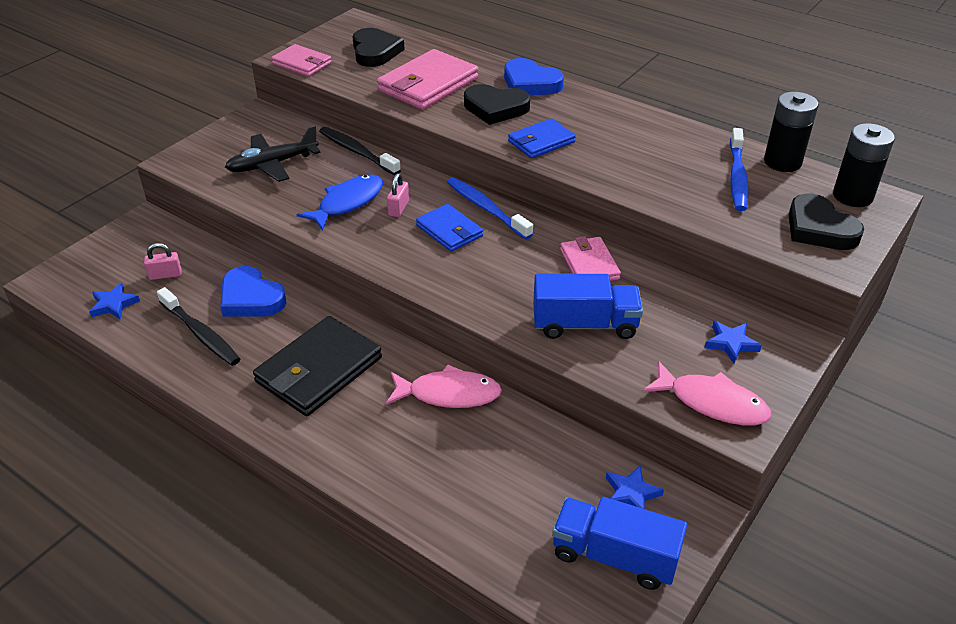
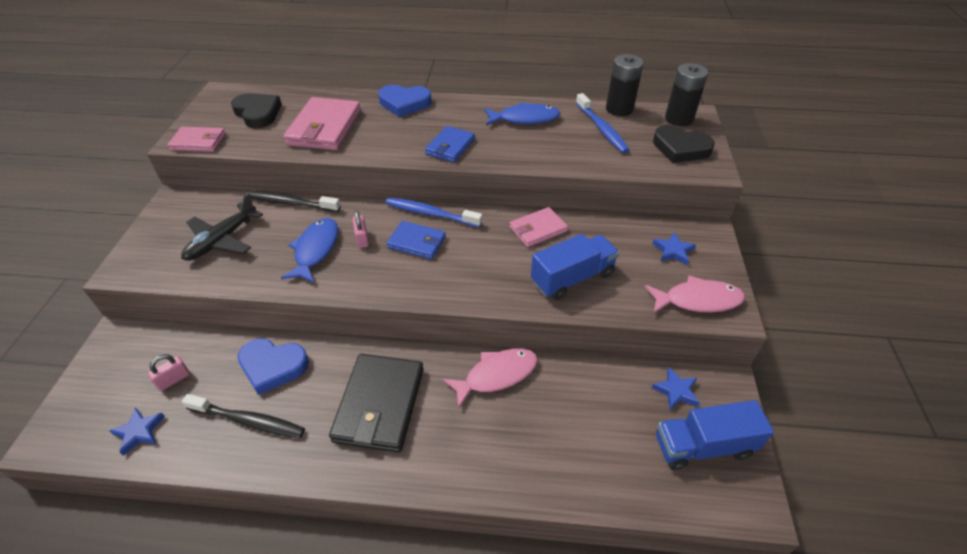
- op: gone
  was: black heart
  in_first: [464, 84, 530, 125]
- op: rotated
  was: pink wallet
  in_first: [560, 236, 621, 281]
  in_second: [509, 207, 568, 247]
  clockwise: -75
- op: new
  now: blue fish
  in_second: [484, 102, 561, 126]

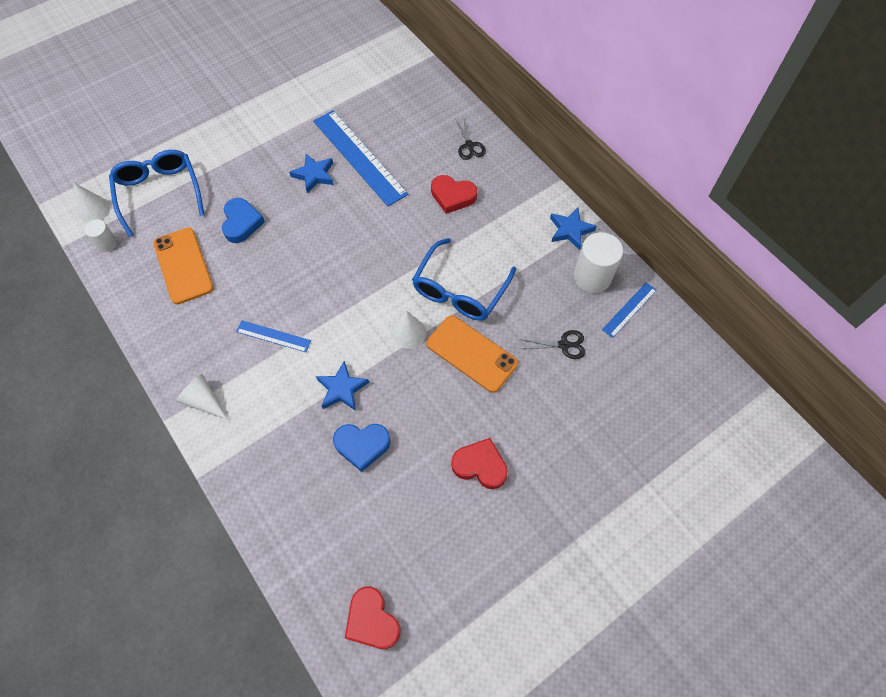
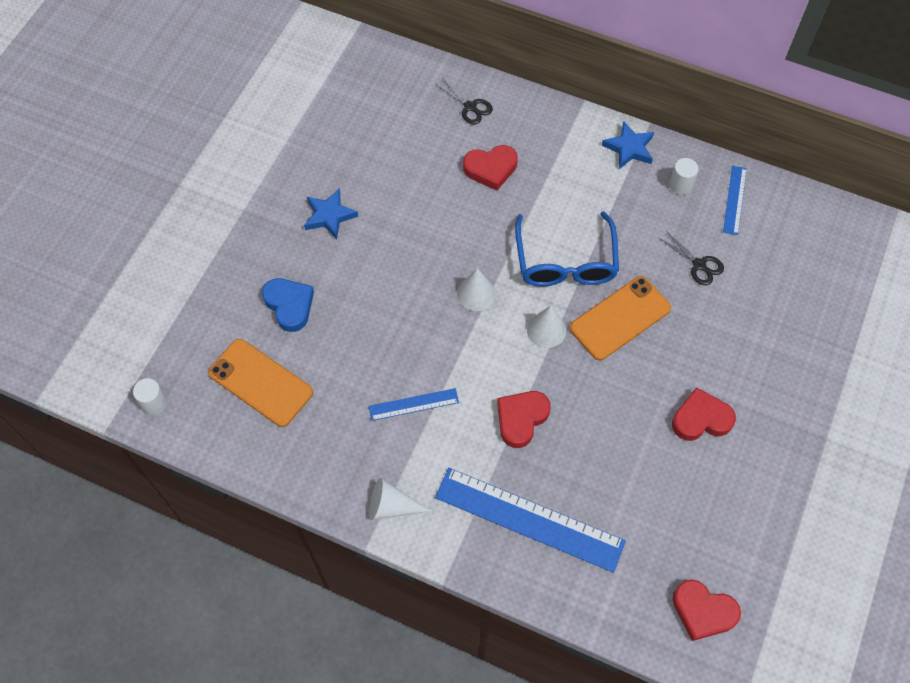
- op: shifted
  was: blue ruler
  in_first: [313, 110, 408, 206]
  in_second: [435, 468, 626, 573]
- op: gone
  was: blue glasses
  in_first: [109, 150, 204, 237]
- op: shifted
  was: white cone
  in_first: [73, 182, 110, 223]
  in_second: [457, 268, 496, 311]
- op: scaled
  was: white cylinder
  in_first: [574, 232, 623, 293]
  in_second: [669, 158, 699, 195]
  ratio: 0.55
- op: rotated
  was: orange phone
  in_first: [426, 315, 518, 393]
  in_second: [570, 276, 671, 360]
  clockwise: -45
- op: rotated
  was: black scissors
  in_first: [520, 330, 585, 359]
  in_second: [659, 231, 724, 285]
  clockwise: 75
- op: swapped
  was: blue star
  now: red heart
  in_first: [316, 361, 369, 411]
  in_second: [497, 391, 551, 448]
- op: gone
  was: blue heart
  in_first: [333, 424, 391, 472]

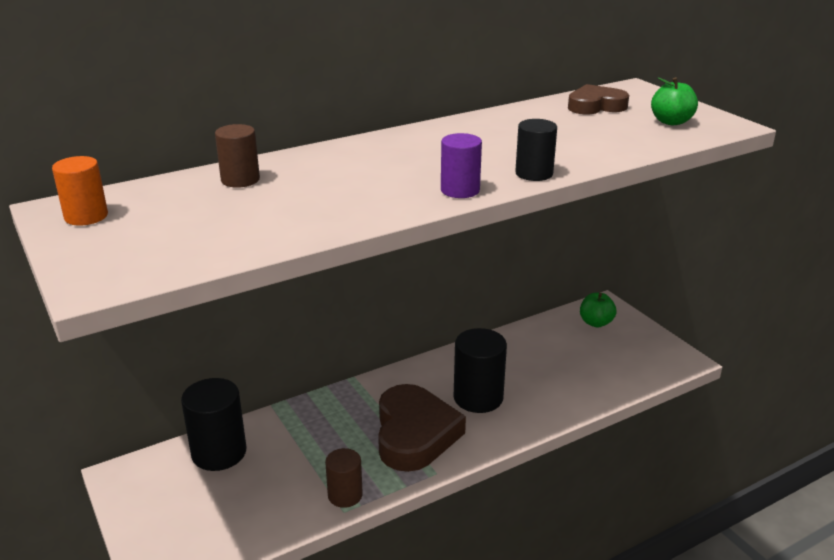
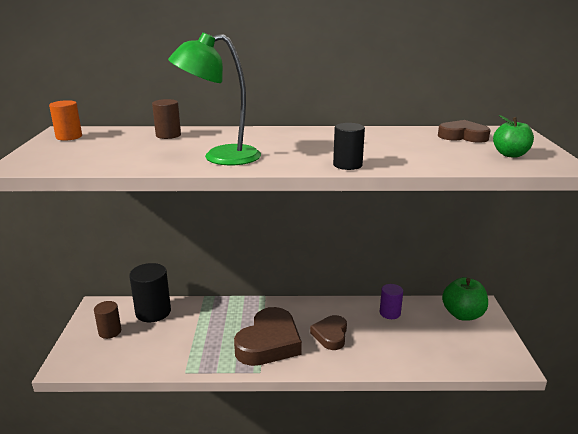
- op: shifted
  was: purple cylinder
  in_first: [441, 133, 482, 198]
  in_second: [380, 284, 403, 319]
- op: scaled
  was: green apple
  in_first: [580, 293, 617, 327]
  in_second: [442, 277, 488, 321]
  ratio: 1.52
- op: swapped
  was: black cylinder
  now: brown heart
  in_first: [454, 328, 507, 413]
  in_second: [310, 315, 347, 350]
- op: shifted
  was: brown cylinder
  in_first: [325, 448, 363, 508]
  in_second: [94, 301, 121, 339]
- op: new
  now: green lamp
  in_second: [168, 32, 261, 165]

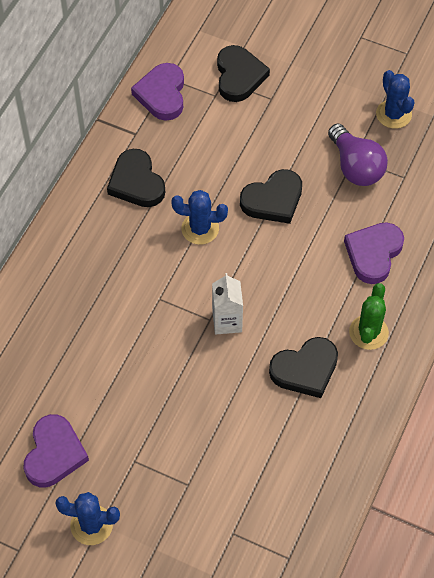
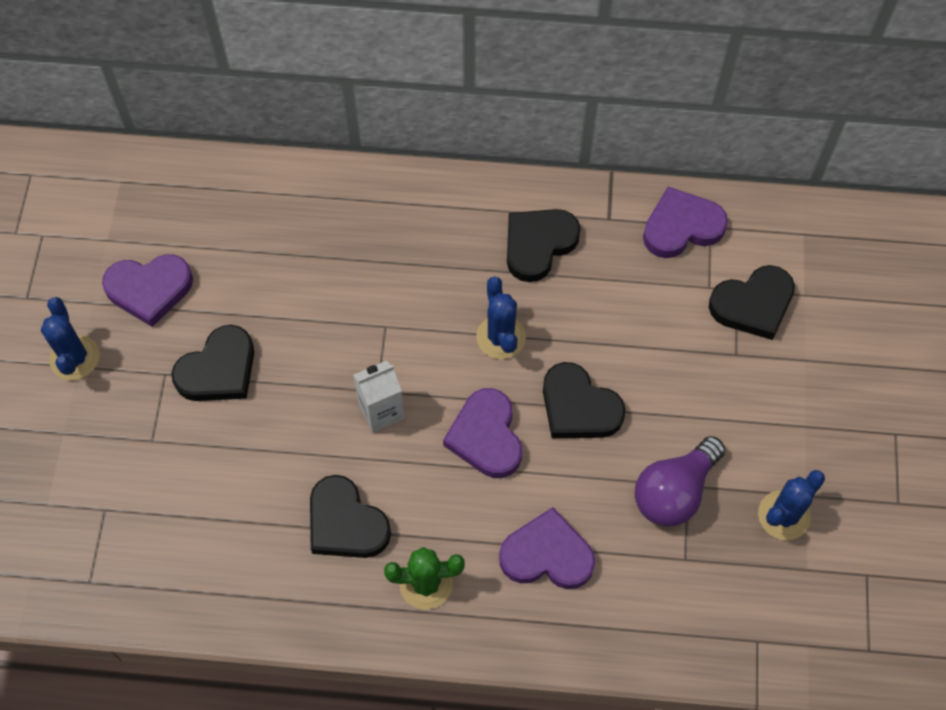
- op: new
  now: black heart
  in_second: [171, 325, 254, 401]
- op: new
  now: purple heart
  in_second: [443, 388, 522, 478]

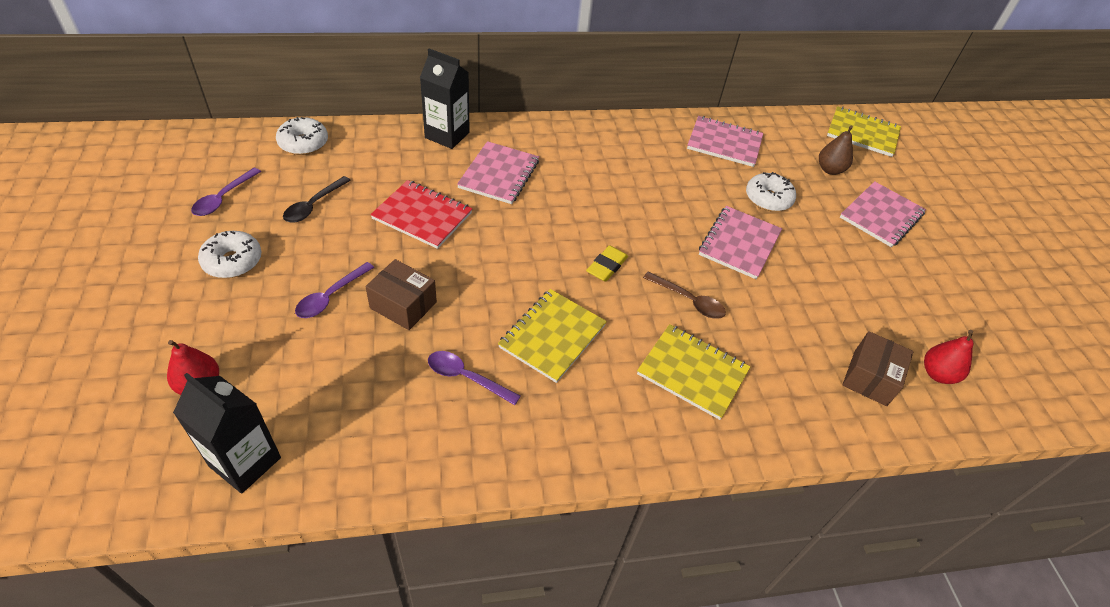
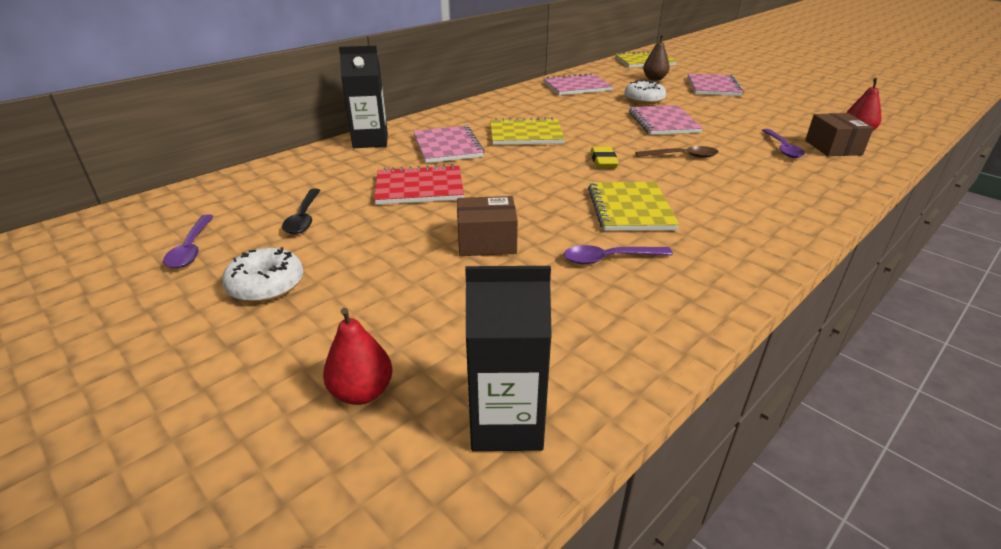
- op: gone
  was: white donut
  in_first: [276, 117, 328, 155]
- op: shifted
  was: purple spoon
  in_first: [295, 262, 374, 318]
  in_second: [762, 129, 805, 158]
- op: shifted
  was: yellow notebook
  in_first: [637, 324, 751, 420]
  in_second: [490, 117, 565, 145]

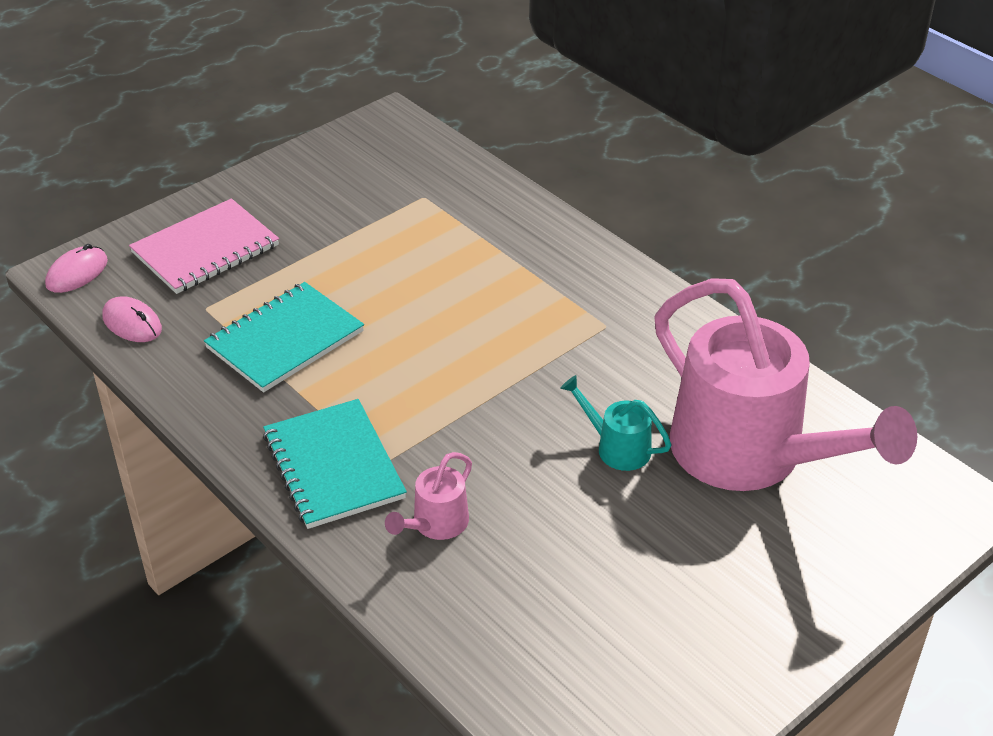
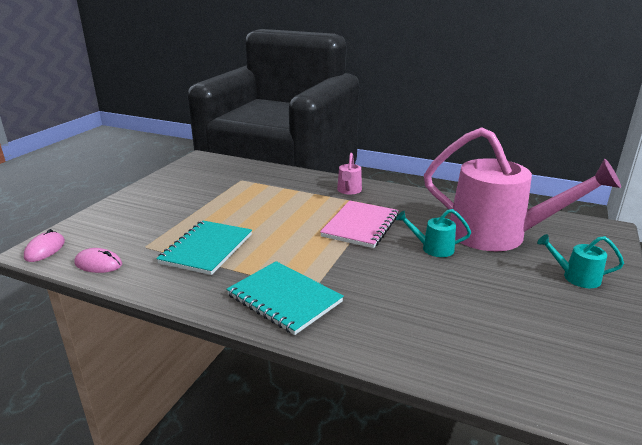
- op: shifted
  was: pink notebook
  in_first: [129, 198, 279, 294]
  in_second: [320, 201, 399, 248]
- op: shifted
  was: pink watering can
  in_first: [385, 452, 472, 540]
  in_second: [337, 153, 362, 194]
- op: new
  now: turquoise watering can
  in_second: [537, 234, 624, 288]

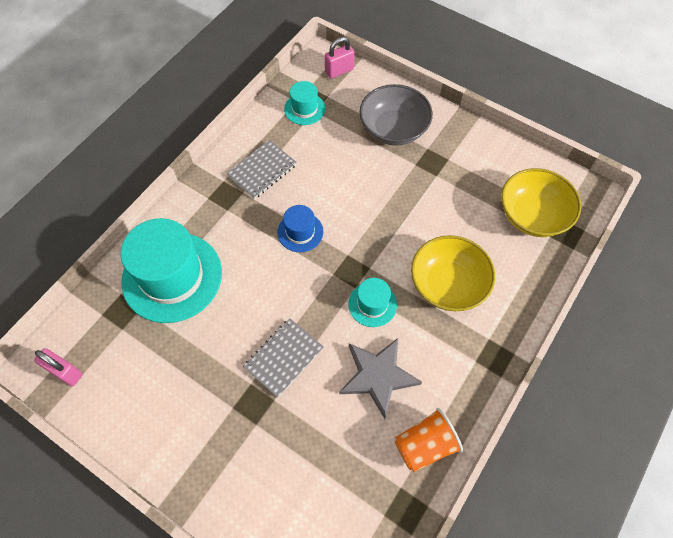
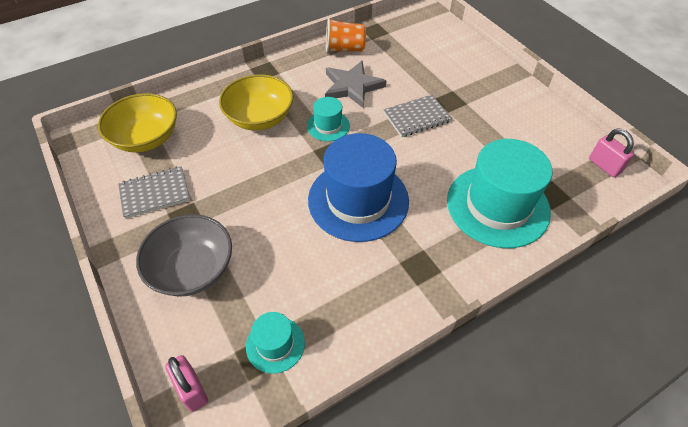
- op: rotated
  was: pink padlock
  in_first: [325, 37, 355, 79]
  in_second: [165, 355, 208, 412]
  clockwise: 60
- op: shifted
  was: grey notebook
  in_first: [227, 140, 297, 199]
  in_second: [118, 166, 190, 219]
- op: scaled
  was: blue hat
  in_first: [277, 205, 323, 252]
  in_second: [308, 133, 409, 242]
  ratio: 2.09

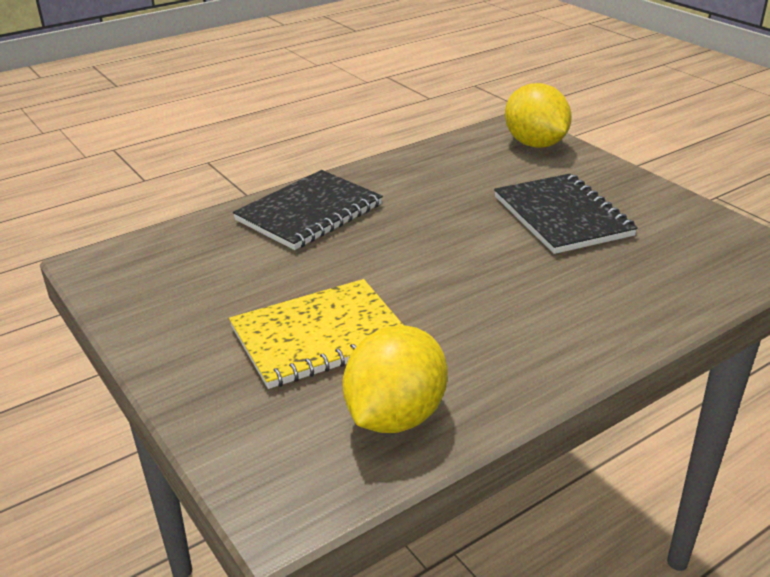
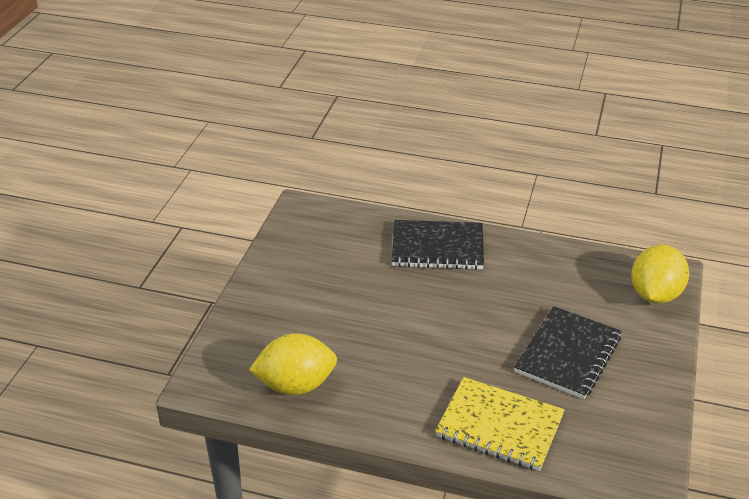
- op: shifted
  was: yellow notebook
  in_first: [229, 279, 403, 389]
  in_second: [435, 377, 565, 471]

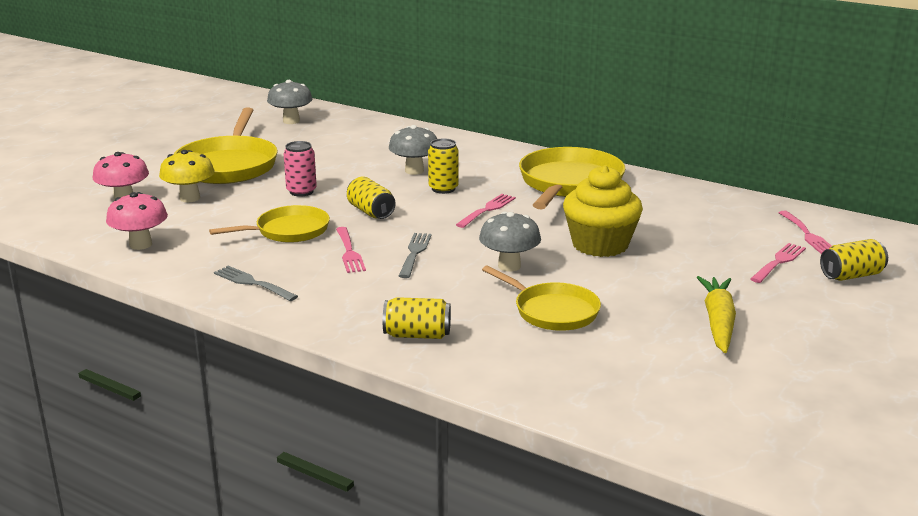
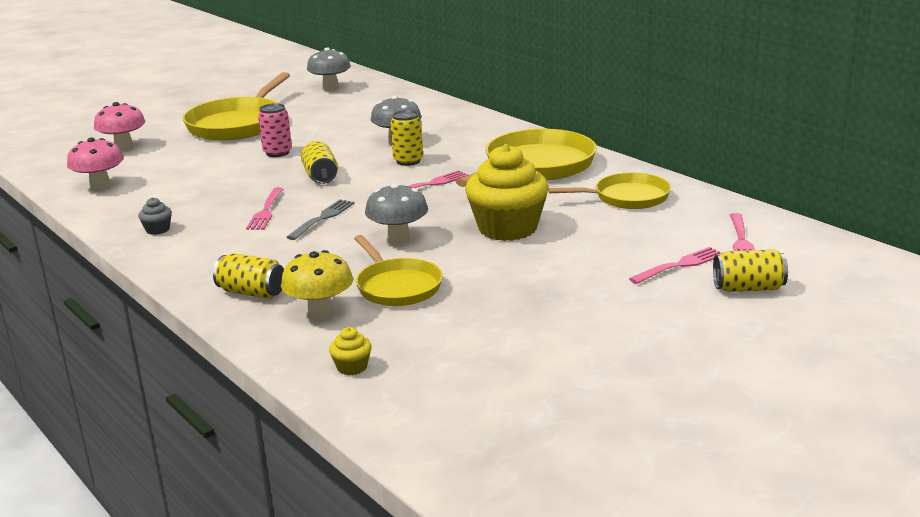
- op: shifted
  was: yellow mushroom
  in_first: [159, 150, 215, 202]
  in_second: [281, 250, 353, 320]
- op: shifted
  was: yellow pan
  in_first: [209, 205, 330, 243]
  in_second: [548, 173, 671, 209]
- op: swapped
  was: grey fork
  now: grey cupcake
  in_first: [214, 266, 298, 301]
  in_second: [138, 197, 172, 235]
- op: gone
  was: yellow carrot
  in_first: [697, 276, 736, 353]
- op: new
  now: yellow cupcake
  in_second: [329, 327, 372, 375]

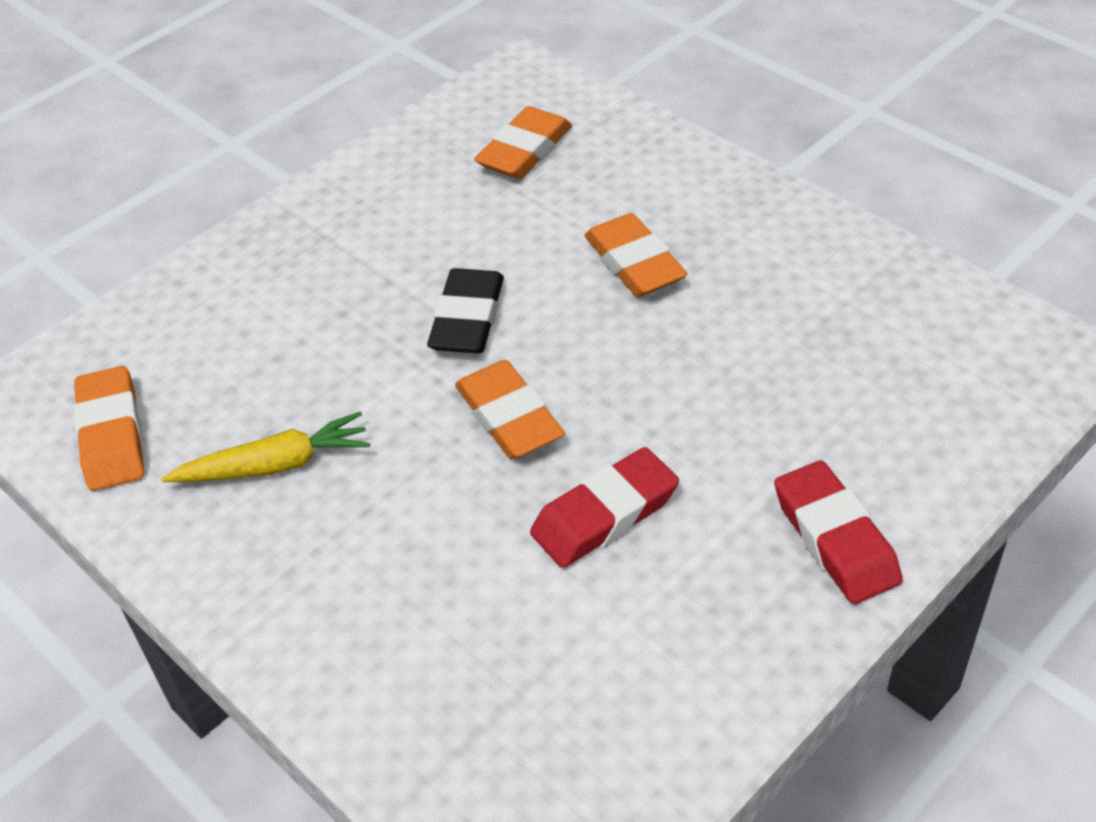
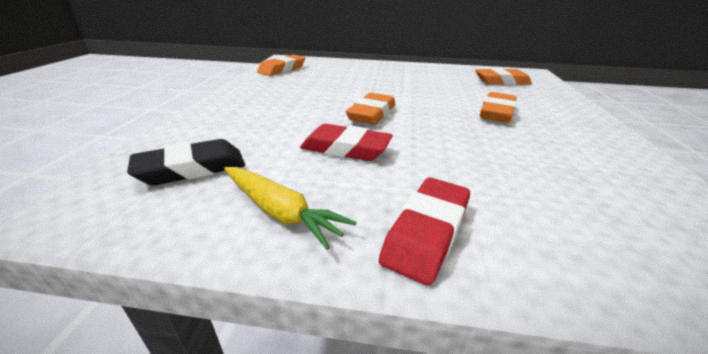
- op: shifted
  was: black eraser
  in_first: [427, 268, 504, 354]
  in_second: [127, 139, 245, 185]
- op: shifted
  was: yellow carrot
  in_first: [161, 412, 370, 482]
  in_second: [224, 167, 357, 250]

